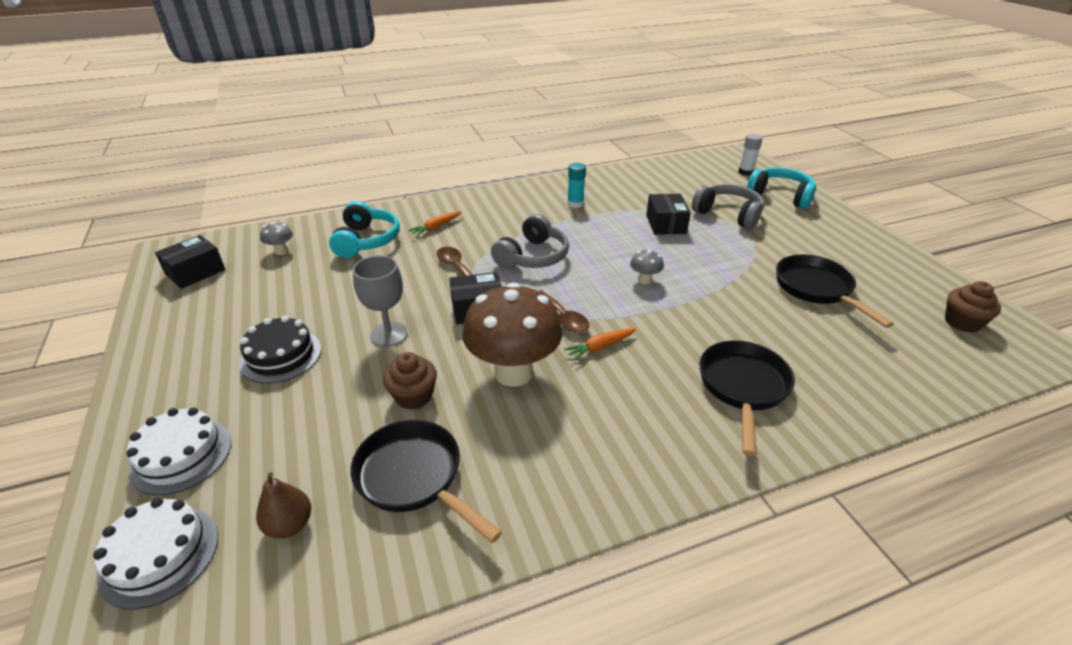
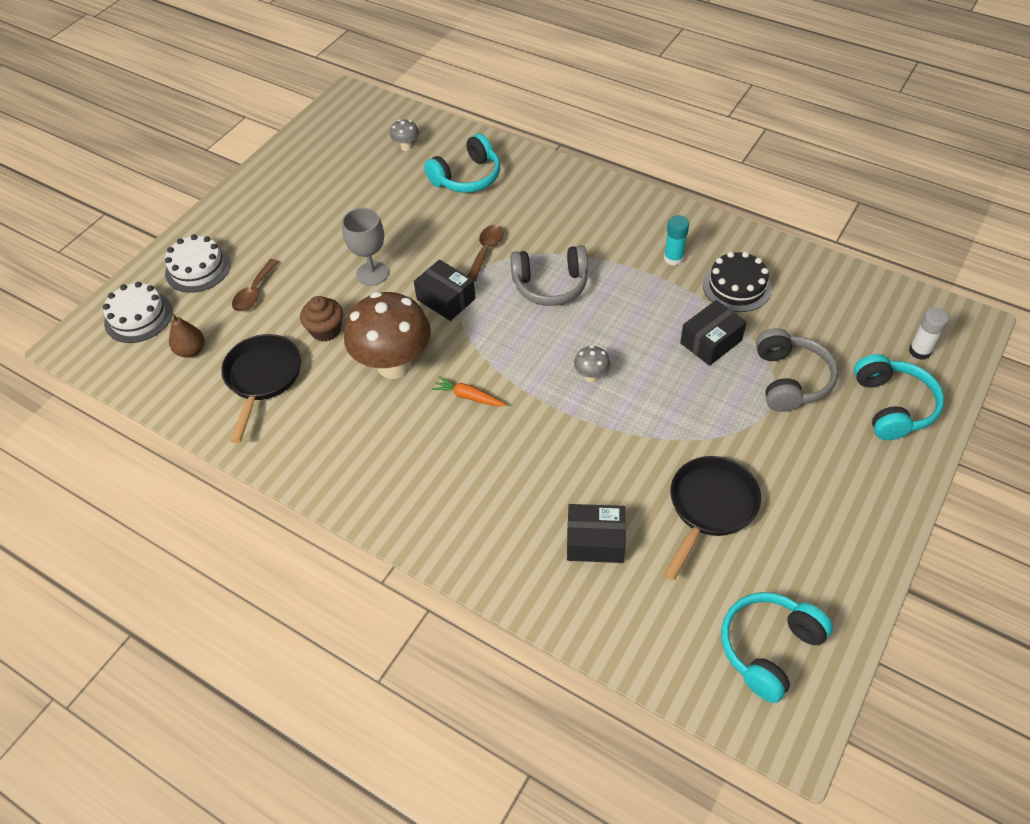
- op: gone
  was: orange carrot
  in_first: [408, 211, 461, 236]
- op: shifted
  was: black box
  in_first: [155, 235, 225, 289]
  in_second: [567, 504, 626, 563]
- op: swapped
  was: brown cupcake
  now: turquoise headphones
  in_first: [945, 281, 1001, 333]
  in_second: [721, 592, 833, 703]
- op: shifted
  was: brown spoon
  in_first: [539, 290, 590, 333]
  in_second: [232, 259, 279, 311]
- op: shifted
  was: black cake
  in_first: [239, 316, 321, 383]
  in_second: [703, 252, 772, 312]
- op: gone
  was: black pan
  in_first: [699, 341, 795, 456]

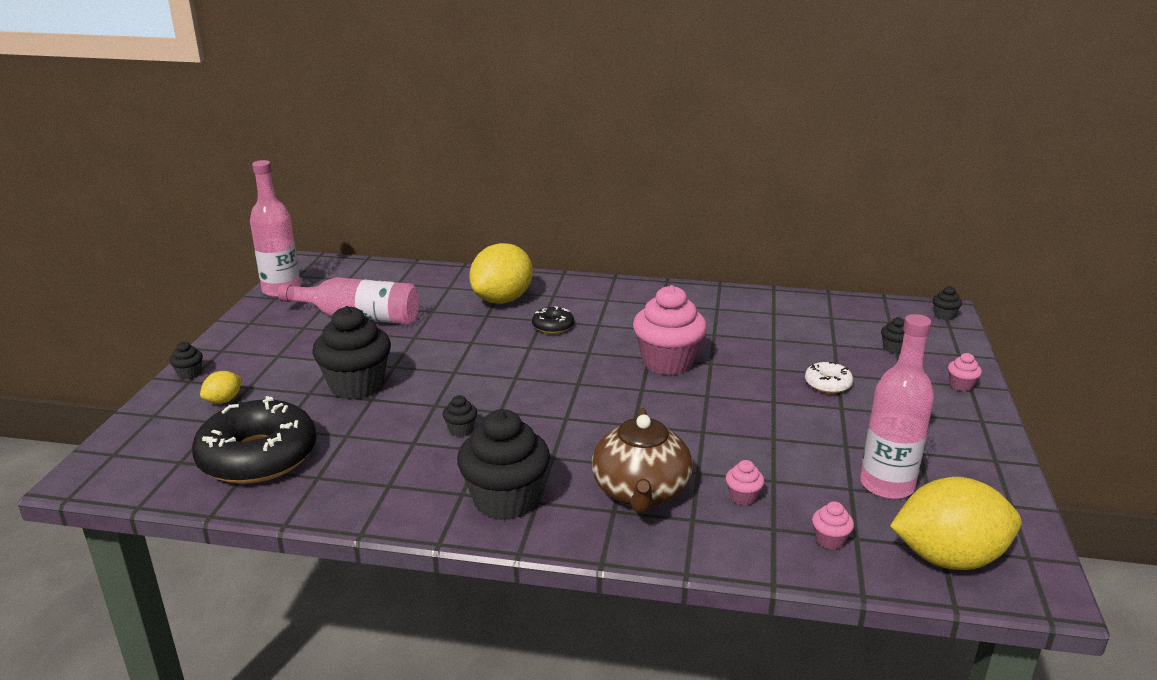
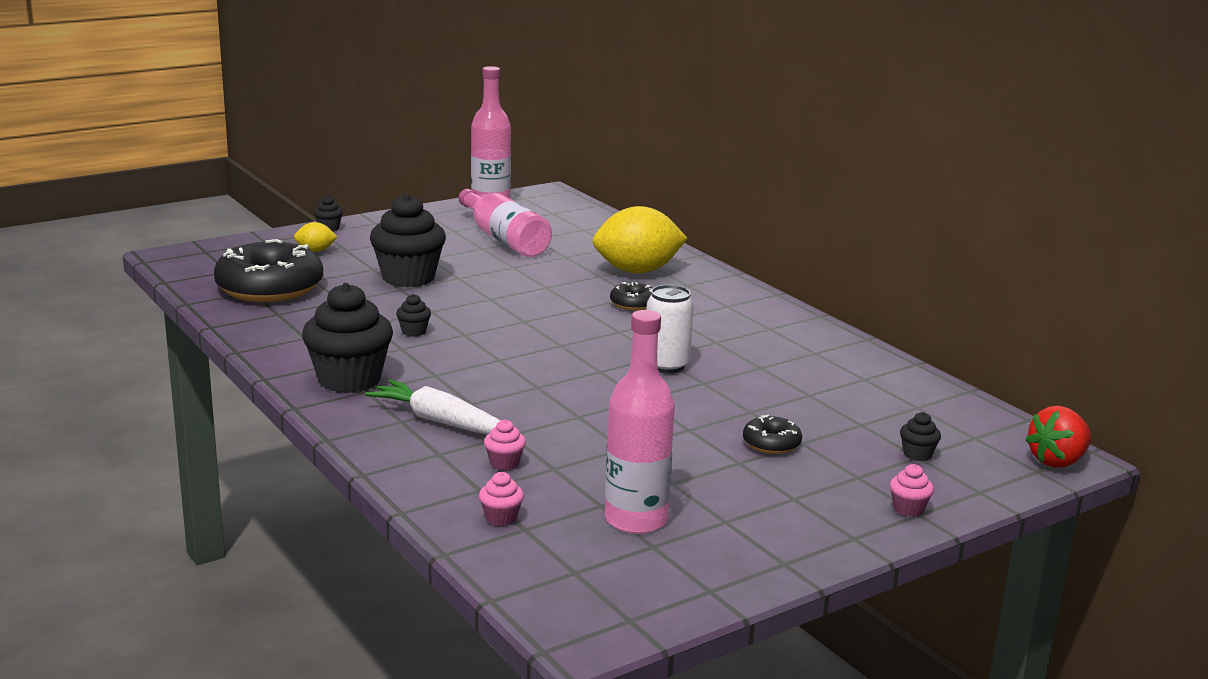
- op: swapped
  was: pink cupcake
  now: white can
  in_first: [633, 285, 707, 375]
  in_second: [646, 285, 694, 374]
- op: swapped
  was: black cupcake
  now: red strawberry
  in_first: [933, 286, 962, 320]
  in_second: [1026, 406, 1091, 468]
- op: repainted
  was: white donut
  now: black donut
  in_first: [805, 362, 853, 394]
  in_second: [743, 415, 802, 454]
- op: swapped
  was: brown teapot
  now: white carrot
  in_first: [592, 408, 693, 514]
  in_second: [365, 380, 501, 435]
- op: gone
  was: yellow lemon
  in_first: [890, 477, 1021, 570]

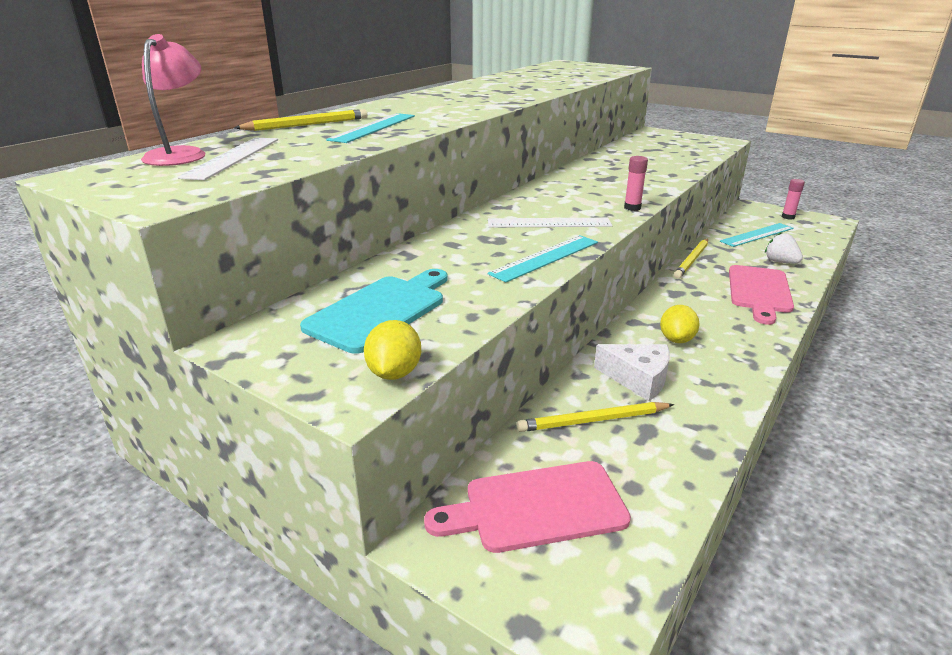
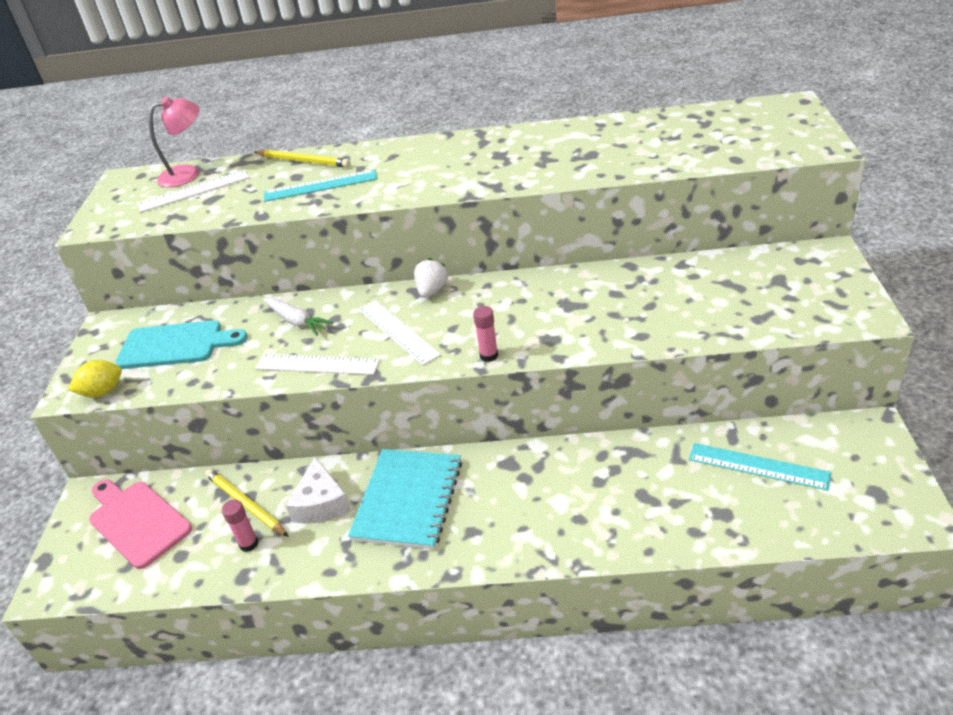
- op: shifted
  was: pink glue stick
  in_first: [782, 179, 805, 219]
  in_second: [222, 499, 258, 552]
- op: shifted
  was: white strawberry
  in_first: [765, 232, 803, 263]
  in_second: [414, 258, 449, 298]
- op: repainted
  was: turquoise ruler
  now: white ruler
  in_first: [488, 235, 598, 282]
  in_second: [255, 354, 380, 375]
- op: gone
  was: yellow pencil
  in_first: [674, 239, 708, 278]
- op: gone
  was: pink cutting board
  in_first: [729, 265, 794, 325]
- op: swapped
  was: yellow lemon
  now: turquoise notebook
  in_first: [660, 305, 700, 343]
  in_second: [348, 449, 462, 549]
- op: new
  now: white carrot
  in_second: [263, 298, 333, 335]

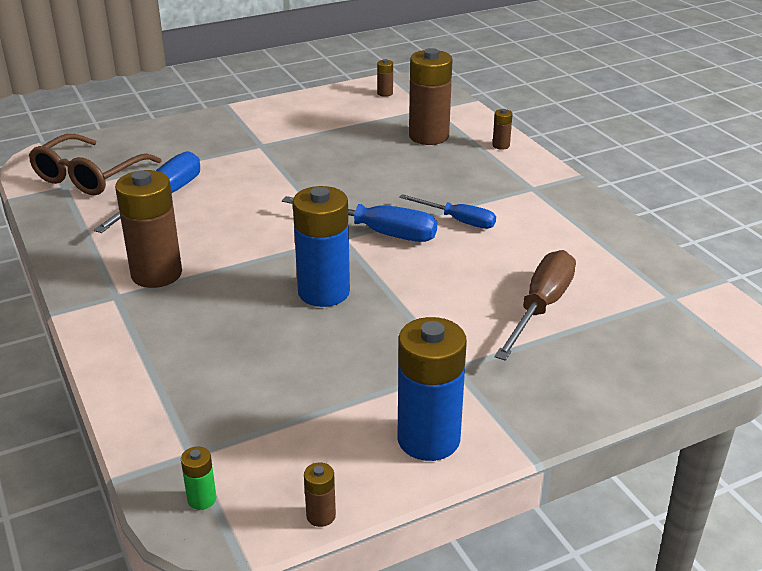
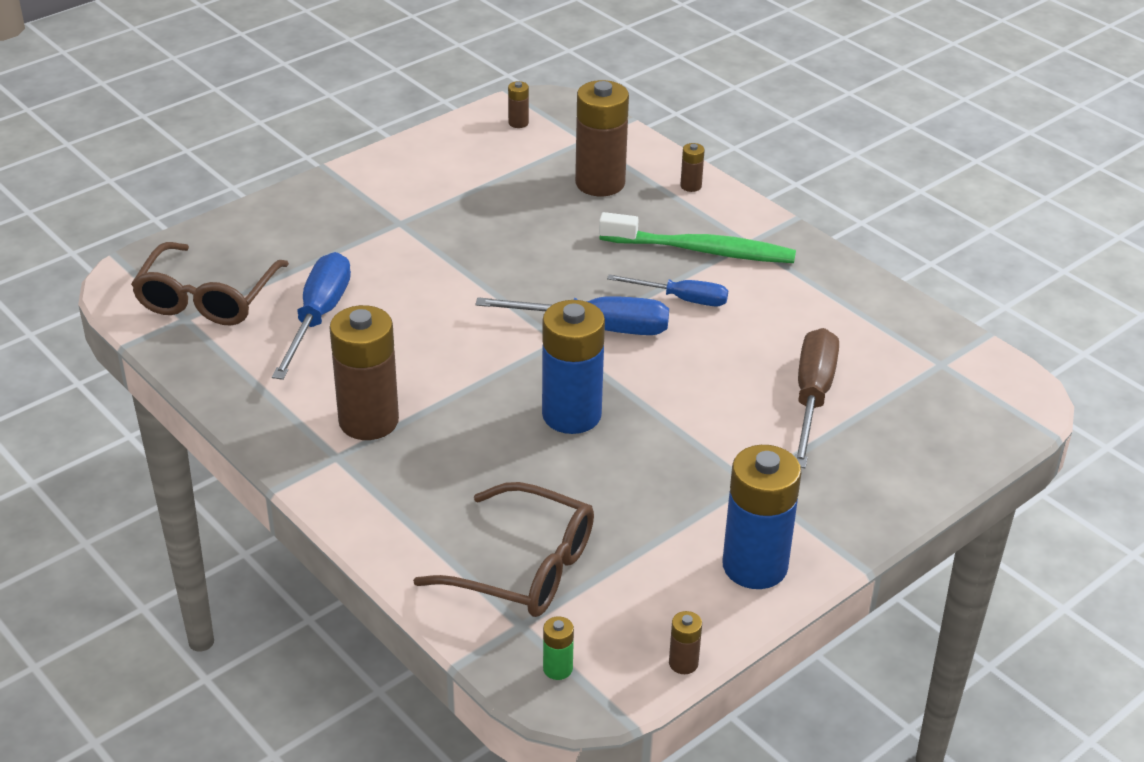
- op: new
  now: green toothbrush
  in_second: [599, 212, 796, 263]
- op: new
  now: brown glasses
  in_second: [413, 482, 594, 617]

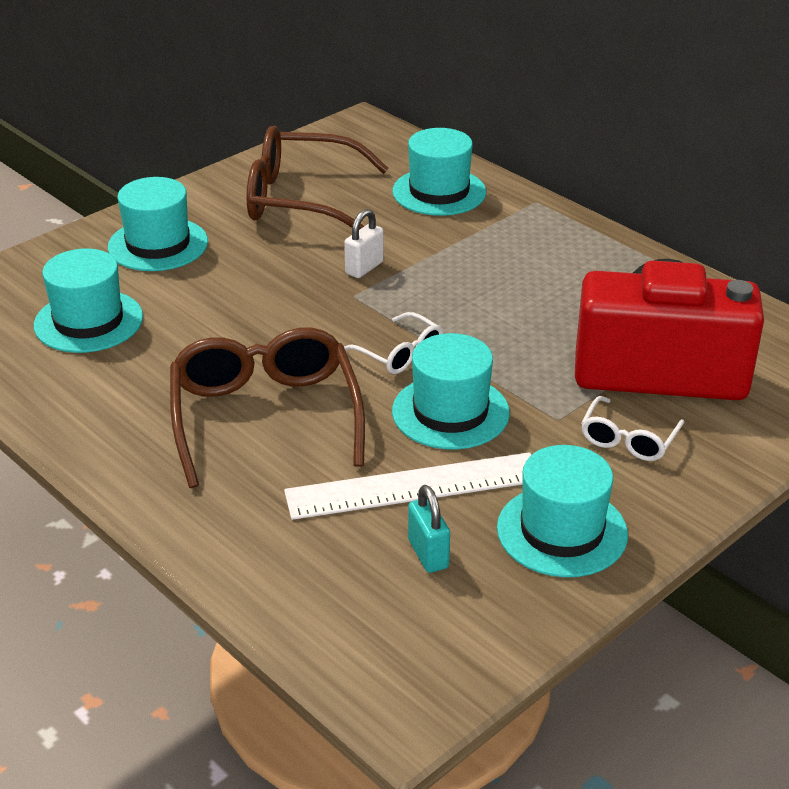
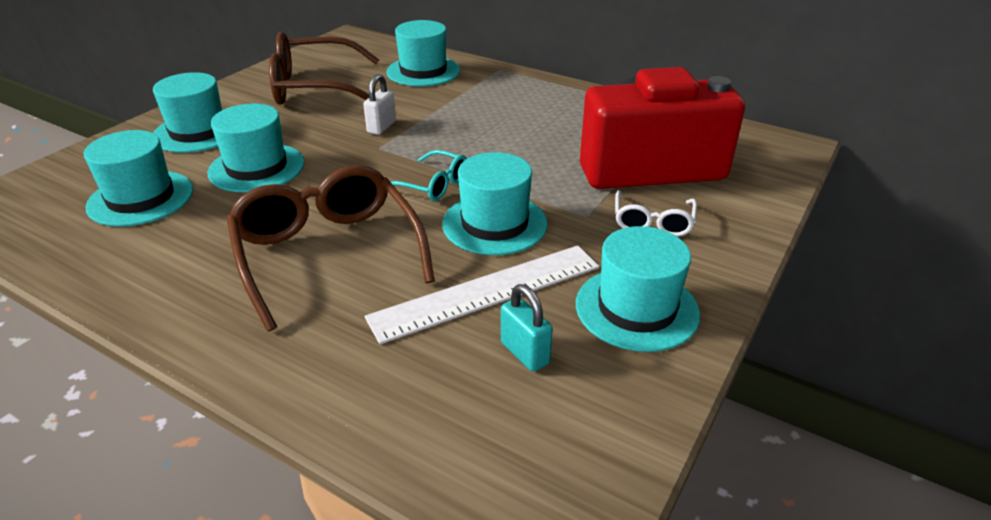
- op: repainted
  was: white glasses
  now: turquoise glasses
  in_first: [344, 312, 444, 374]
  in_second: [391, 150, 467, 201]
- op: new
  now: turquoise hat
  in_second: [208, 104, 305, 192]

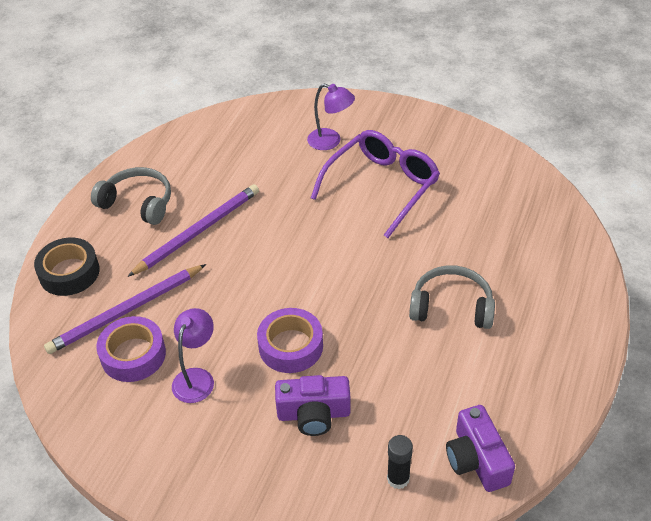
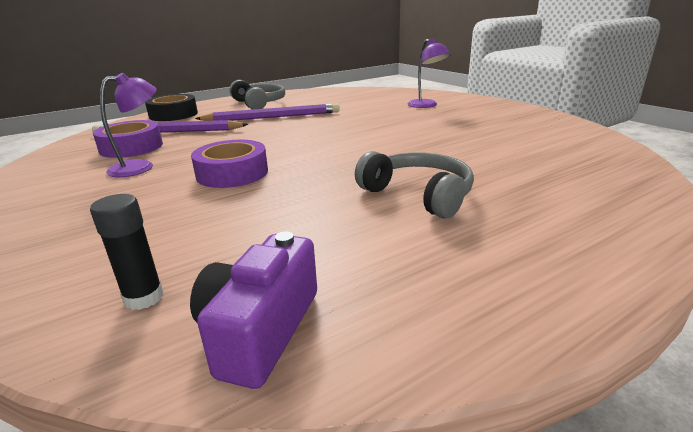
- op: gone
  was: purple glasses
  in_first: [311, 130, 440, 238]
- op: gone
  was: purple camera
  in_first: [275, 375, 351, 436]

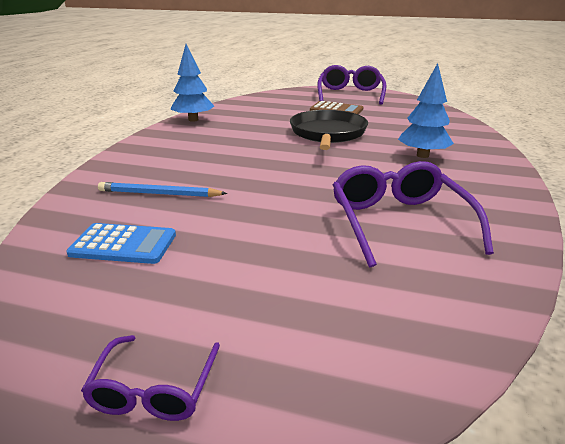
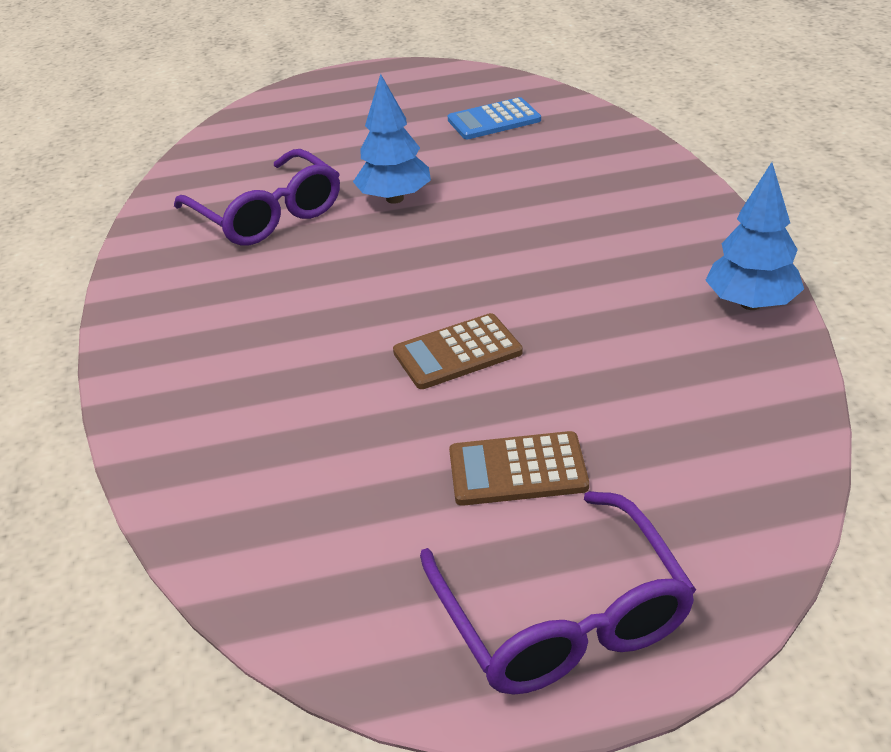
- op: shifted
  was: blue tree
  in_first: [398, 63, 454, 158]
  in_second: [353, 74, 431, 204]
- op: swapped
  was: black pan
  now: brown calculator
  in_first: [290, 110, 368, 150]
  in_second: [393, 313, 523, 389]
- op: gone
  was: blue pencil
  in_first: [98, 182, 227, 197]
- op: gone
  was: purple glasses
  in_first: [81, 335, 220, 421]

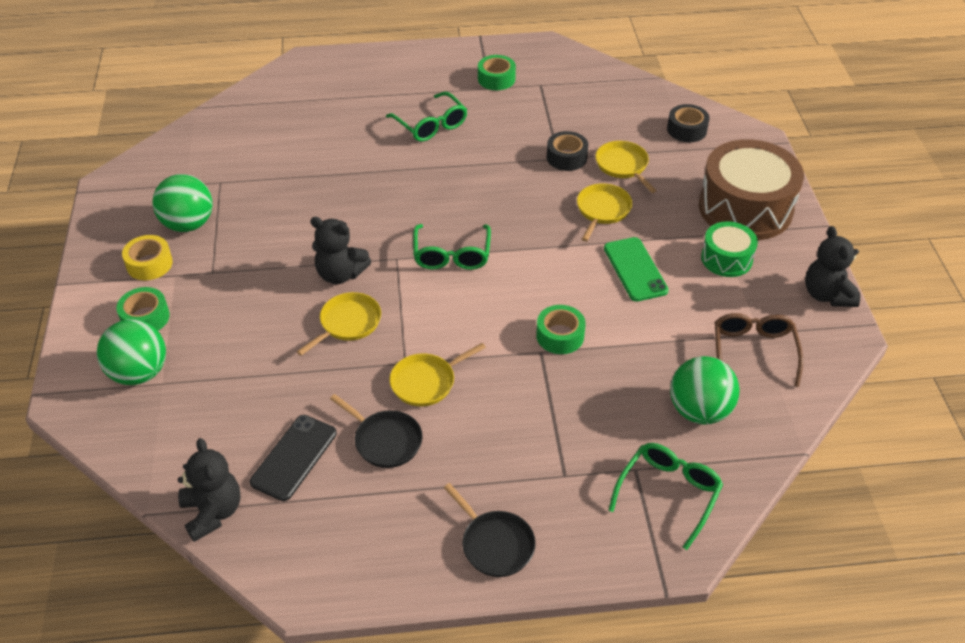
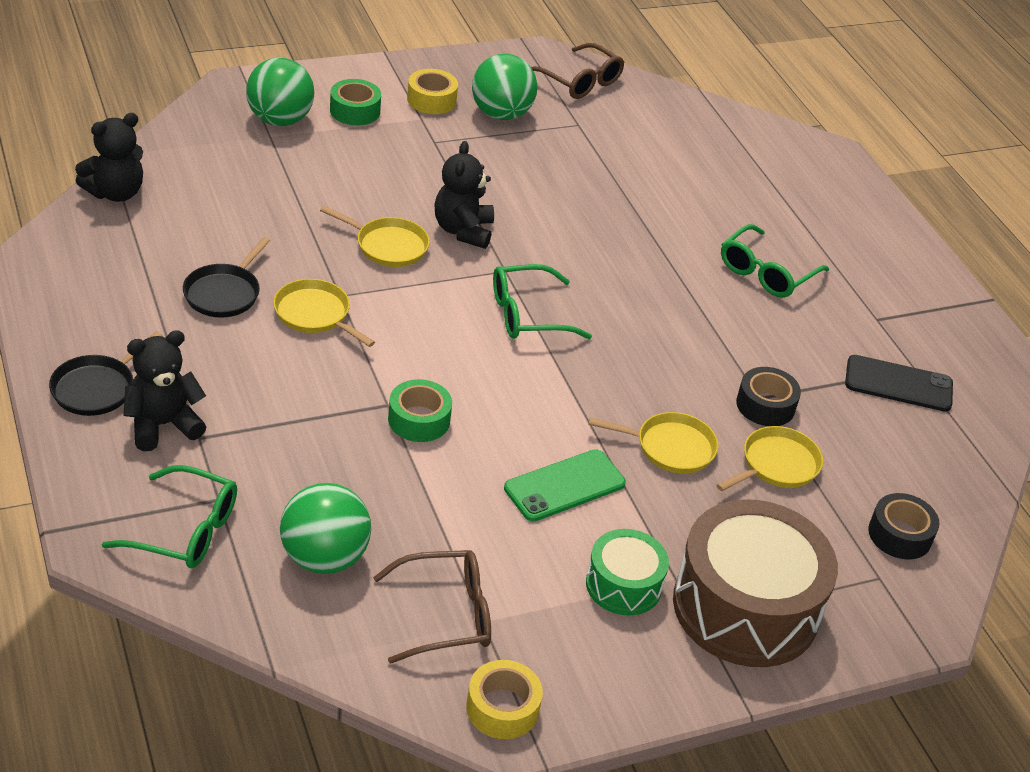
- op: gone
  was: green tape
  in_first: [478, 55, 516, 90]
- op: shifted
  was: black teddy bear
  in_first: [805, 226, 860, 307]
  in_second: [123, 330, 206, 451]
- op: shifted
  was: black phone
  in_first: [250, 415, 337, 501]
  in_second: [845, 355, 953, 412]
- op: new
  now: brown glasses
  in_second: [531, 43, 624, 99]
- op: new
  now: yellow tape
  in_second: [466, 660, 543, 739]

